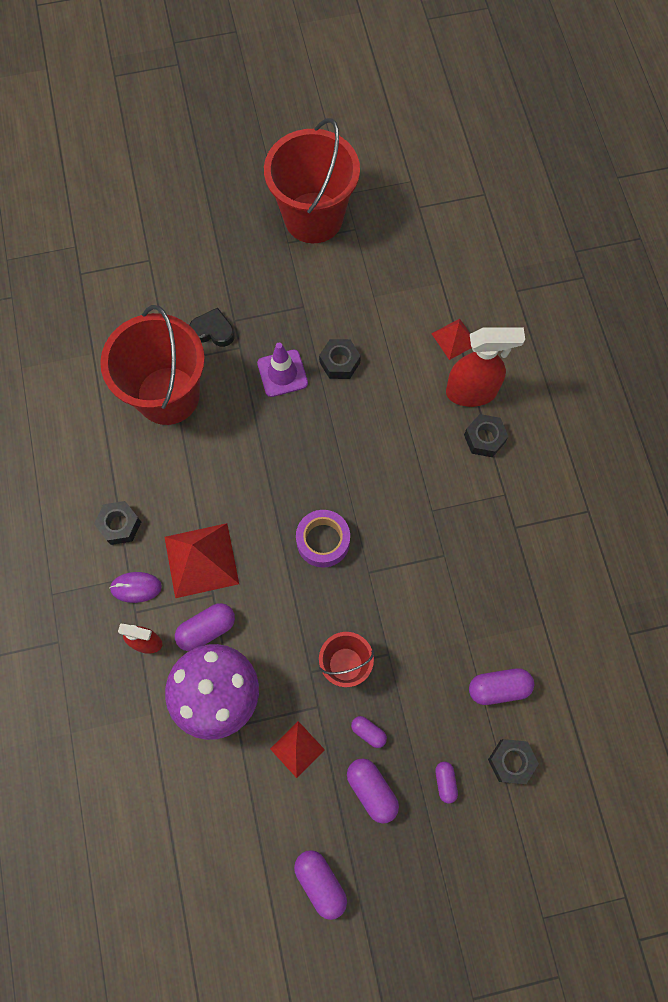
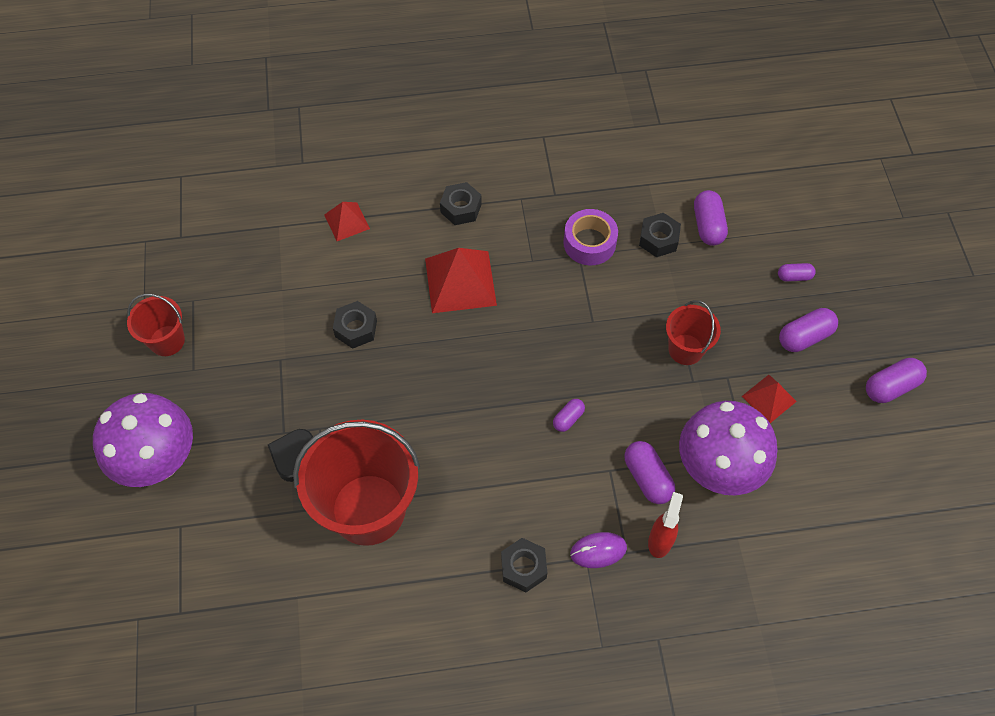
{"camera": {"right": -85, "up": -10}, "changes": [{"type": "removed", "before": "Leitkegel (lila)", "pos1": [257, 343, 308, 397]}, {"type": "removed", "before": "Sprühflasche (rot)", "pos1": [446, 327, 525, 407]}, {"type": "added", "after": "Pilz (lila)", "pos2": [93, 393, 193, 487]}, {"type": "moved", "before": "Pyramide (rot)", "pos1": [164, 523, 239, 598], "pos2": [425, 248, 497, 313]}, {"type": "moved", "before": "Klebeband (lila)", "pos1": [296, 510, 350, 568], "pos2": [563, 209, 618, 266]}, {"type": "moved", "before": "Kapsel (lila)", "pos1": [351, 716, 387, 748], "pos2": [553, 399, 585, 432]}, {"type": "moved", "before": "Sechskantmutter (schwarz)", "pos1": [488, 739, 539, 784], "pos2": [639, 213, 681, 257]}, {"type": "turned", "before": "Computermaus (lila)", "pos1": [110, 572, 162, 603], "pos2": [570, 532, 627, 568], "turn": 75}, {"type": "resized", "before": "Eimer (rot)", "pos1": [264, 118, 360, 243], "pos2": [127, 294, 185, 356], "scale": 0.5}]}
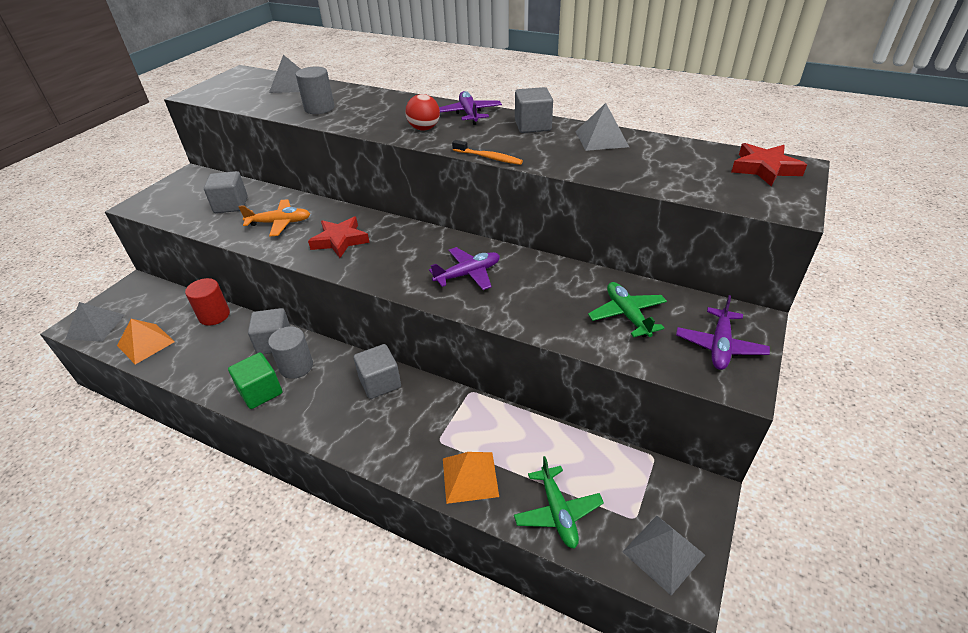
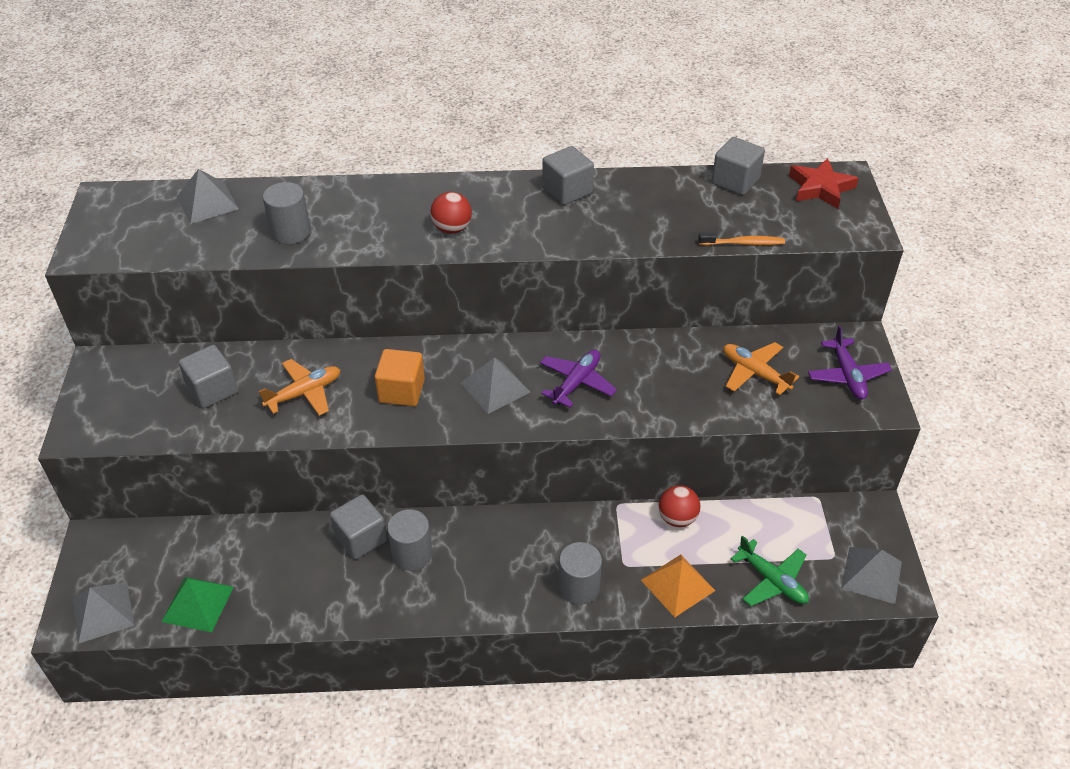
{"camera": {"right": -30, "up": 5}, "changes": [{"type": "removed", "before": "Vollzylinder (rot)", "pos1": [185, 278, 230, 326]}, {"type": "removed", "before": "Kubus (grün)", "pos1": [228, 352, 282, 409]}, {"type": "removed", "before": "Flugzeug (lila)", "pos1": [439, 91, 502, 125]}, {"type": "added", "after": "Vollzylinder (grau)", "pos2": [558, 542, 602, 605]}, {"type": "added", "after": "Ball (rot)", "pos2": [659, 485, 700, 527]}, {"type": "moved", "before": "Kubus (grau)", "pos1": [354, 344, 401, 399], "pos2": [712, 137, 765, 195]}, {"type": "moved", "before": "Zahnbürste (orange)", "pos1": [452, 140, 523, 165], "pos2": [698, 233, 785, 245]}, {"type": "moved", "before": "Pyramide (grau)", "pos1": [575, 103, 629, 151], "pos2": [461, 358, 530, 414]}, {"type": "replaced", "before": "Stern (rot)", "after": "Kubus (orange)", "pos1": [308, 217, 370, 258], "pos2": [375, 349, 425, 406]}, {"type": "recoloured", "before": "Pyramide (orange)", "after": "Pyramide (grün)", "pos1": [117, 319, 175, 364], "pos2": [161, 577, 234, 633]}, {"type": "recoloured", "before": "Flugzeug (grün)", "after": "Flugzeug (orange)", "pos1": [588, 282, 667, 337], "pos2": [723, 342, 799, 395]}]}
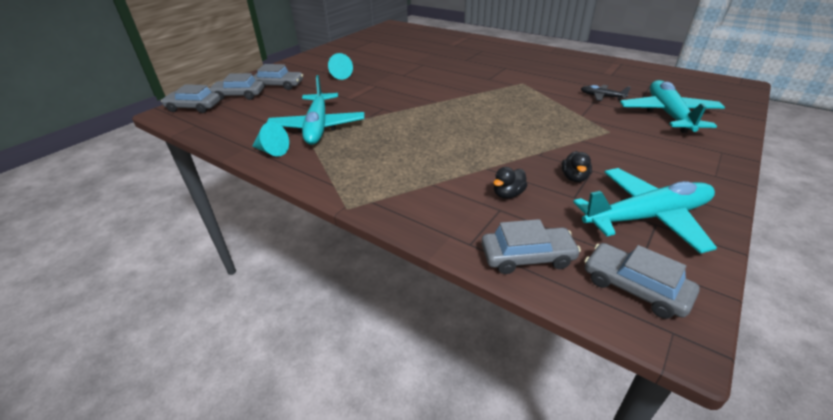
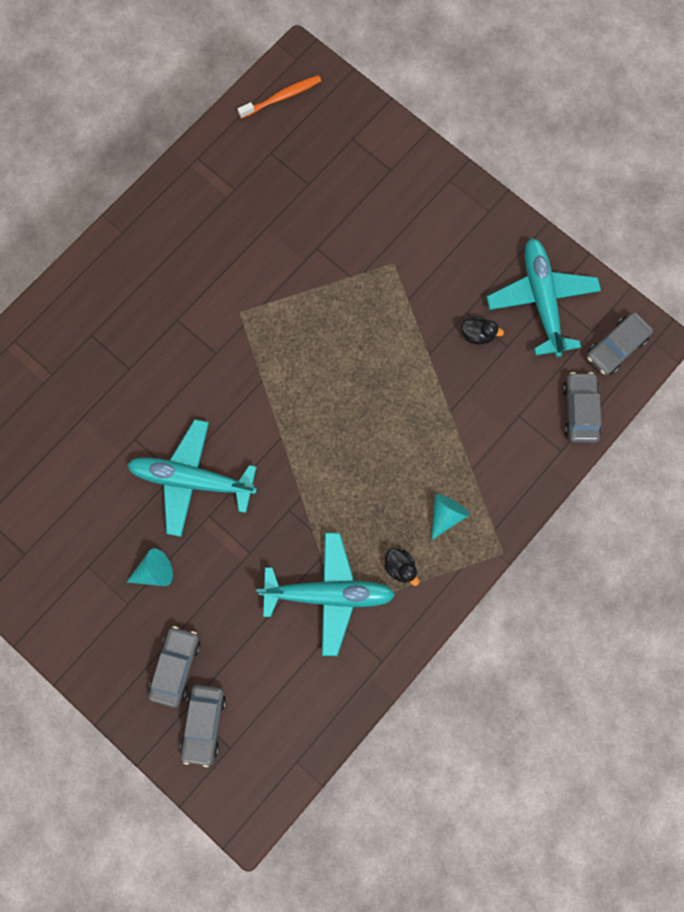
{"camera": {"right": -85, "up": 40}, "changes": [{"type": "removed", "before": "Auto (grau)", "pos1": [161, 84, 220, 113]}, {"type": "removed", "before": "Flugzeug (schwarz)", "pos1": [581, 85, 631, 101]}, {"type": "added", "after": "Zahnbürste (orange)", "pos2": [237, 75, 321, 119]}, {"type": "moved", "before": "Kegel (türkis)", "pos1": [252, 122, 289, 157], "pos2": [431, 494, 470, 541]}, {"type": "moved", "before": "Ente (schwarz)", "pos1": [493, 167, 527, 199], "pos2": [384, 548, 419, 586]}, {"type": "moved", "before": "Flugzeug (türkis)", "pos1": [620, 80, 725, 133], "pos2": [127, 419, 257, 537]}]}
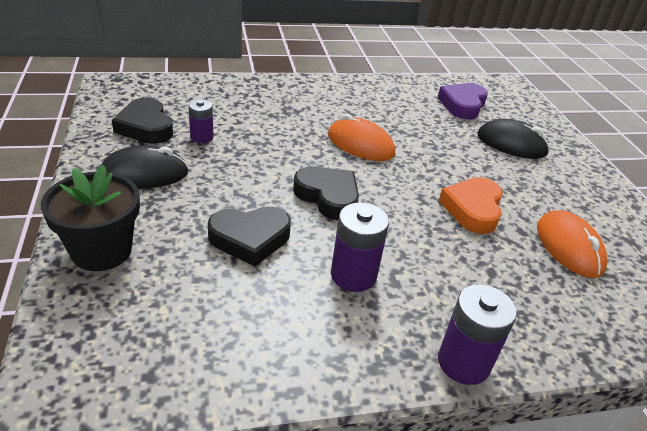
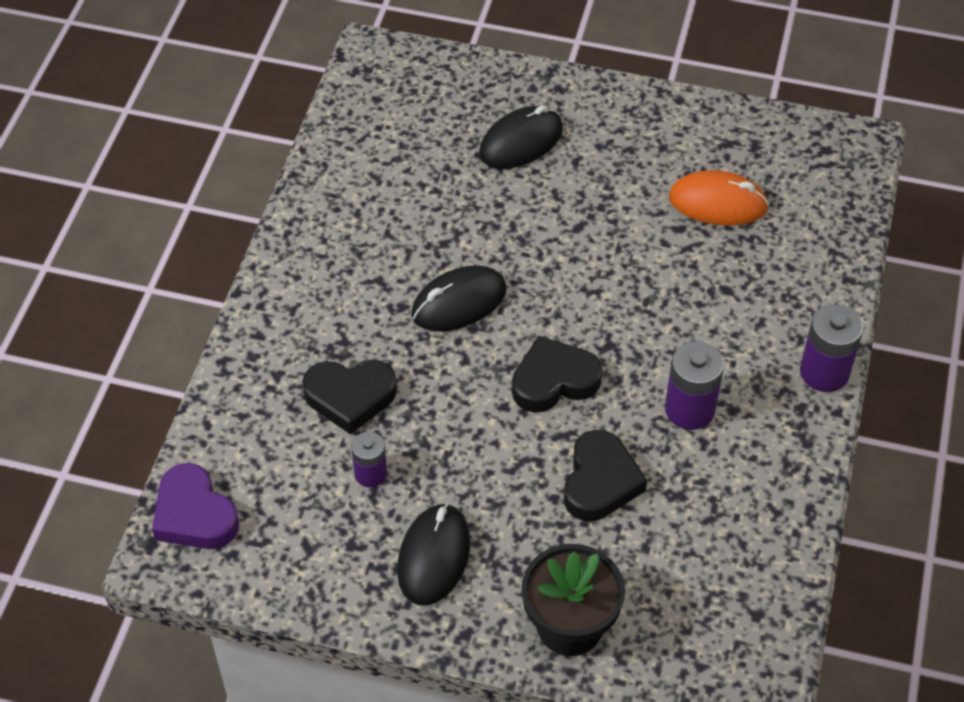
{"camera": {"right": -60, "up": 15}, "changes": [{"type": "removed", "before": "Herz (orange)", "pos1": [439, 177, 503, 234]}, {"type": "moved", "before": "Herz (schwarz)", "pos1": [112, 98, 173, 144], "pos2": [302, 359, 397, 435]}, {"type": "moved", "before": "Herz (lila)", "pos1": [438, 83, 488, 119], "pos2": [152, 463, 239, 549]}, {"type": "recoloured", "before": "Computermaus (orange)", "after": "Computermaus (schwarz)", "pos1": [328, 114, 395, 161], "pos2": [411, 265, 507, 331]}]}
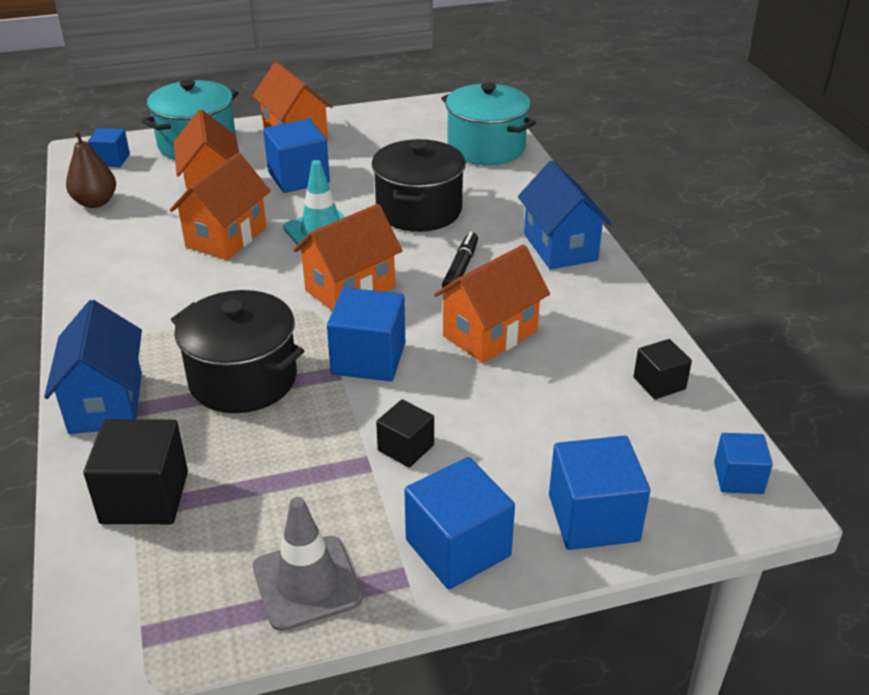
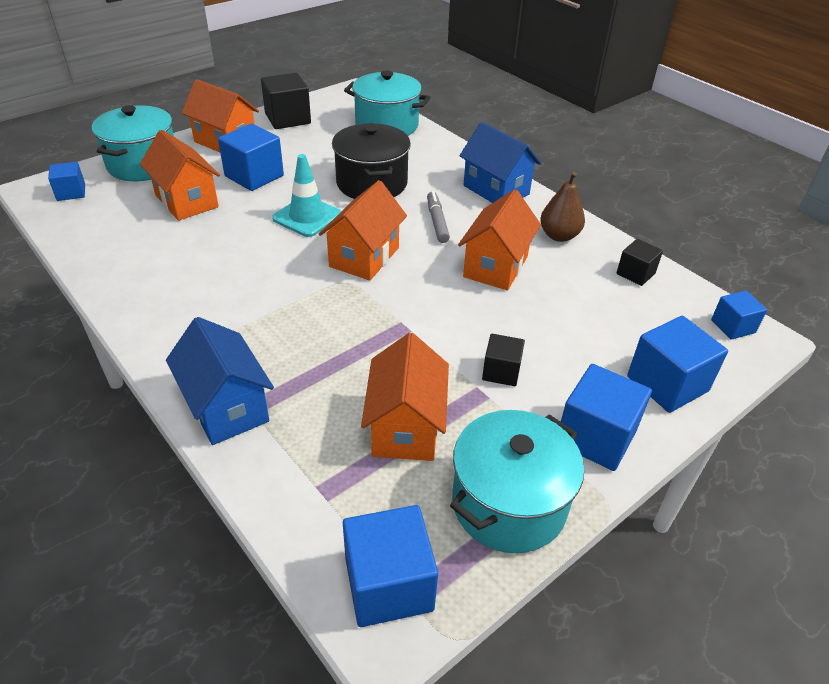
{"camera": {"right": -25, "up": 5}, "changes": [{"type": "removed", "before": "Kochtopf (schwarz)", "pos1": [171, 290, 304, 413]}, {"type": "moved", "before": "Birne (braun)", "pos1": [66, 130, 116, 208], "pos2": [540, 172, 585, 242]}, {"type": "moved", "before": "Kubus (schwarz)", "pos1": [83, 419, 188, 524], "pos2": [261, 73, 311, 129]}, {"type": "moved", "before": "Haus (orange)", "pos1": [170, 153, 271, 260], "pos2": [361, 333, 449, 461]}, {"type": "moved", "before": "Kubus (blau)", "pos1": [327, 288, 405, 381], "pos2": [343, 505, 438, 627]}, {"type": "replaced", "before": "Leitkegel (grau)", "after": "Kochtopf (türkis)", "pos1": [253, 497, 363, 631], "pos2": [450, 410, 584, 553]}, {"type": "recoloured", "before": "Filzstift (schwarz)", "after": "Filzstift (grau)", "pos1": [442, 232, 478, 292], "pos2": [427, 191, 450, 243]}]}
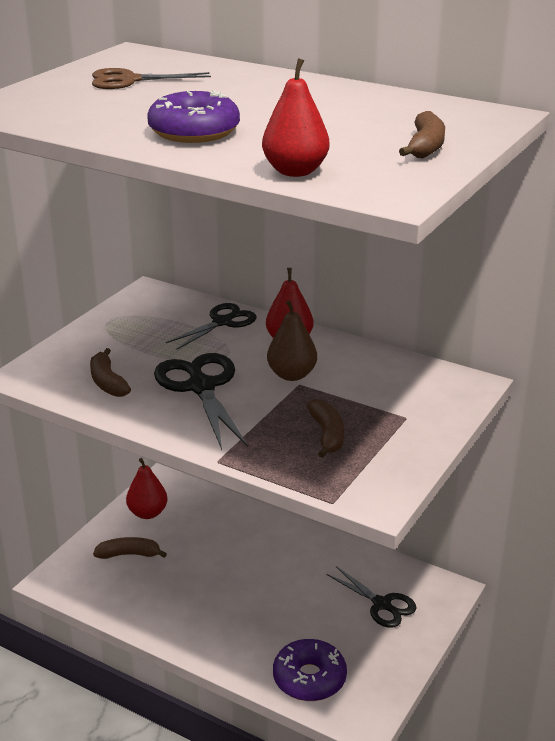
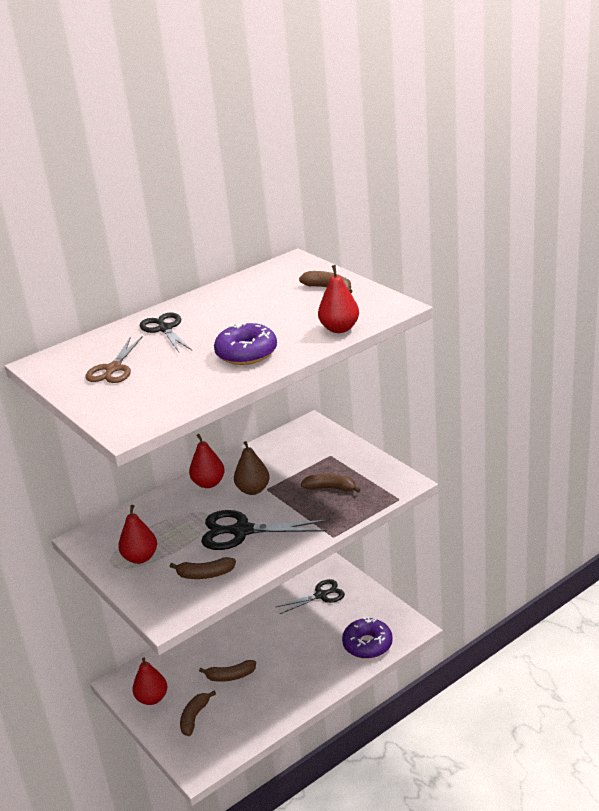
{"camera": {"right": -65, "up": 0}, "changes": [{"type": "added", "after": "Birne (rot)", "pos2": [118, 505, 157, 564]}, {"type": "added", "after": "Banane (braun)", "pos2": [199, 660, 256, 682]}, {"type": "moved", "before": "Schere (schwarz)", "pos1": [166, 303, 256, 350], "pos2": [140, 312, 192, 352]}]}
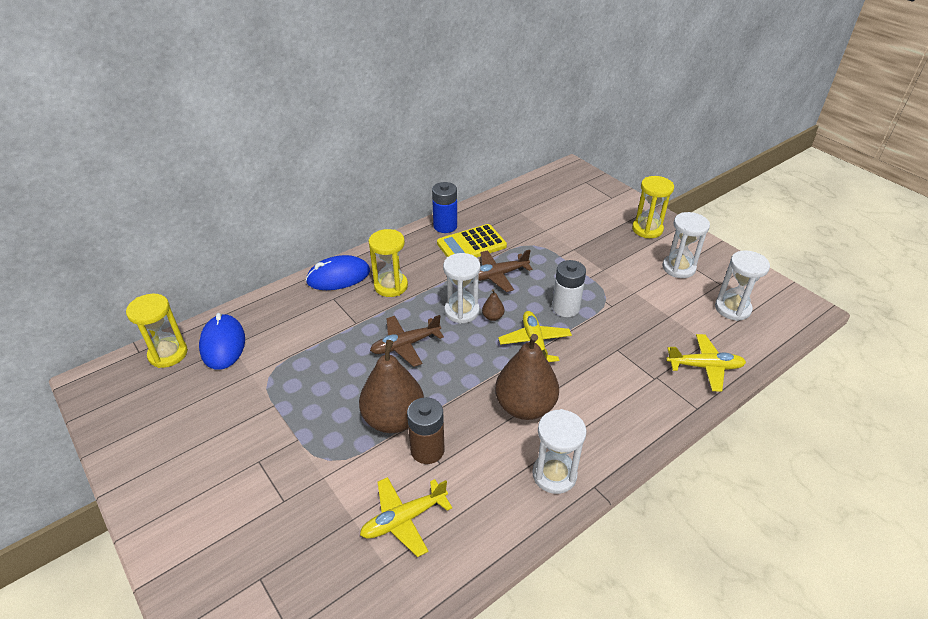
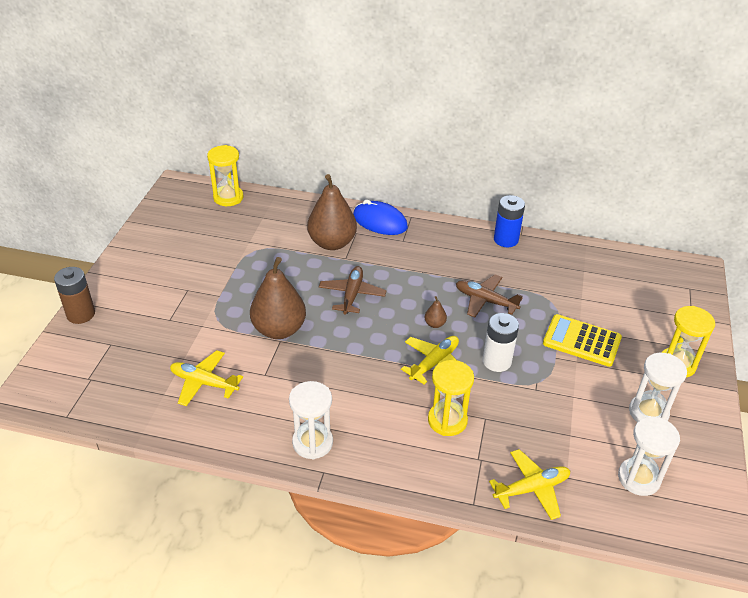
{"camera": {"right": 50, "up": 0}, "changes": [{"type": "removed", "before": "Computermaus (blau)", "pos1": [199, 313, 245, 370]}, {"type": "removed", "before": "Sanduhr (weiß)", "pos1": [443, 253, 481, 324]}, {"type": "moved", "before": "Sanduhr (gelb)", "pos1": [369, 229, 408, 297], "pos2": [428, 360, 474, 436]}, {"type": "moved", "before": "Batterie (braun)", "pos1": [407, 397, 445, 464], "pos2": [54, 267, 95, 324]}, {"type": "moved", "before": "Taschenrechner (gelb)", "pos1": [437, 224, 507, 257], "pos2": [543, 314, 622, 367]}, {"type": "moved", "before": "Birne (braun)", "pos1": [495, 334, 559, 420], "pos2": [307, 174, 357, 250]}, {"type": "turned", "before": "Flugzeug (braun)", "pos1": [370, 315, 444, 367], "pos2": [319, 266, 387, 315], "turn": 75}, {"type": "turned", "before": "Flugzeug (gelb)", "pos1": [666, 334, 746, 392], "pos2": [489, 449, 570, 520], "turn": -75}]}
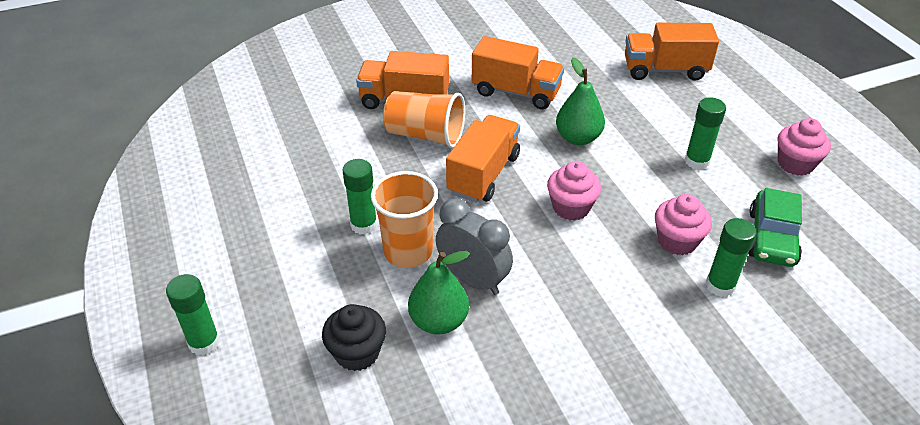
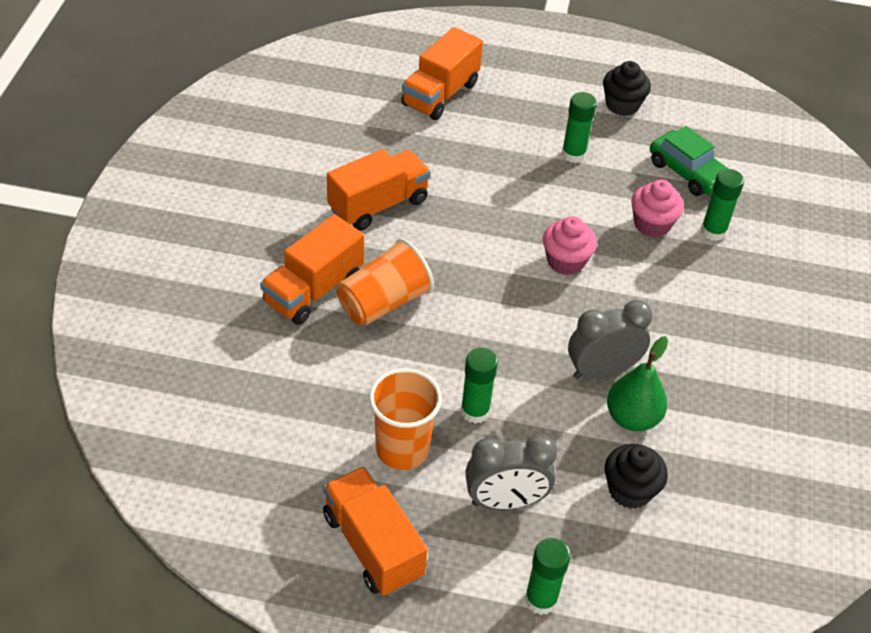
{"camera": {"right": -60, "up": 5}, "changes": [{"type": "removed", "before": "Birne (grün)", "pos1": [556, 57, 605, 145]}, {"type": "added", "after": "Wecker (grau)", "pos2": [465, 434, 557, 510]}, {"type": "moved", "before": "Becher (orange)", "pos1": [371, 171, 438, 268], "pos2": [369, 368, 442, 470]}, {"type": "moved", "before": "Lastwagen (orange)", "pos1": [446, 115, 520, 203], "pos2": [323, 467, 428, 596]}, {"type": "recoloured", "before": "Muffin (rosa)", "after": "Muffin (schwarz)", "pos1": [778, 118, 831, 176], "pos2": [603, 61, 651, 116]}]}
